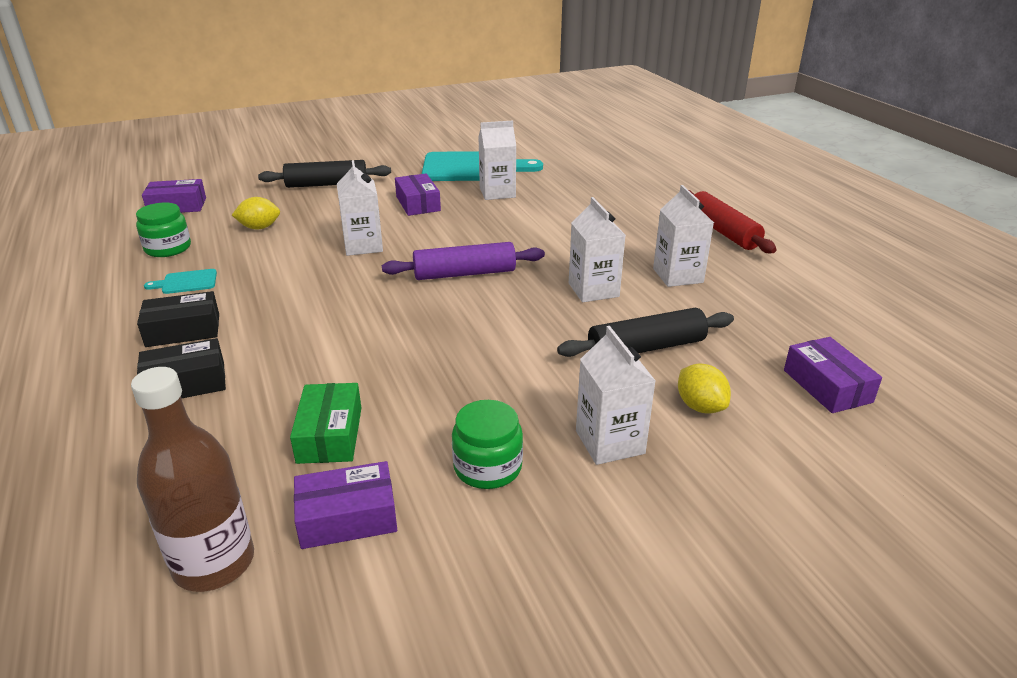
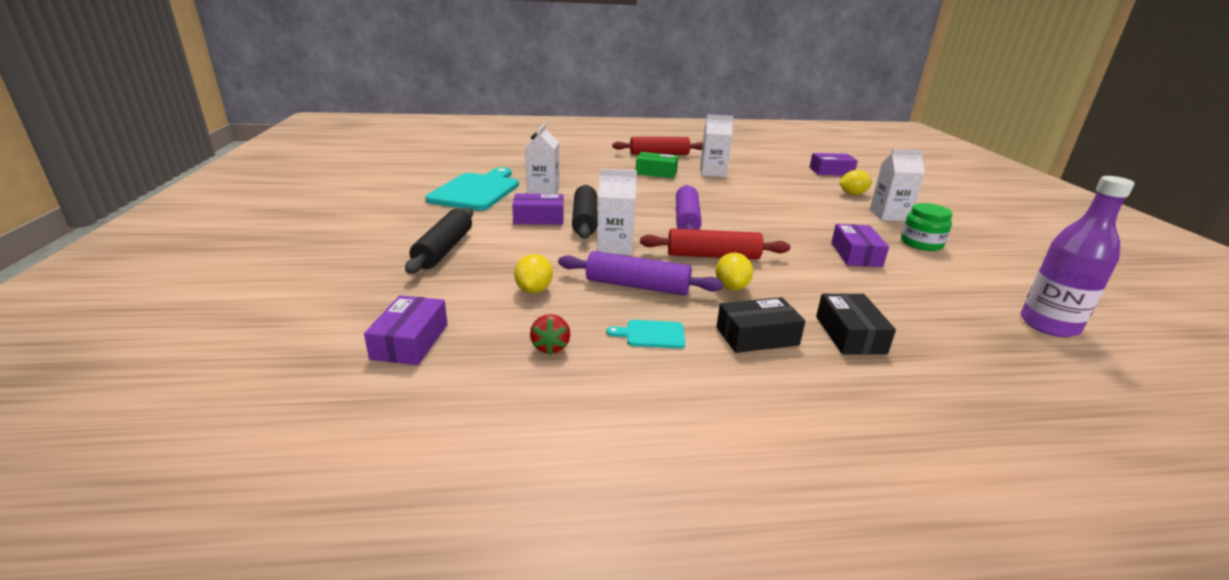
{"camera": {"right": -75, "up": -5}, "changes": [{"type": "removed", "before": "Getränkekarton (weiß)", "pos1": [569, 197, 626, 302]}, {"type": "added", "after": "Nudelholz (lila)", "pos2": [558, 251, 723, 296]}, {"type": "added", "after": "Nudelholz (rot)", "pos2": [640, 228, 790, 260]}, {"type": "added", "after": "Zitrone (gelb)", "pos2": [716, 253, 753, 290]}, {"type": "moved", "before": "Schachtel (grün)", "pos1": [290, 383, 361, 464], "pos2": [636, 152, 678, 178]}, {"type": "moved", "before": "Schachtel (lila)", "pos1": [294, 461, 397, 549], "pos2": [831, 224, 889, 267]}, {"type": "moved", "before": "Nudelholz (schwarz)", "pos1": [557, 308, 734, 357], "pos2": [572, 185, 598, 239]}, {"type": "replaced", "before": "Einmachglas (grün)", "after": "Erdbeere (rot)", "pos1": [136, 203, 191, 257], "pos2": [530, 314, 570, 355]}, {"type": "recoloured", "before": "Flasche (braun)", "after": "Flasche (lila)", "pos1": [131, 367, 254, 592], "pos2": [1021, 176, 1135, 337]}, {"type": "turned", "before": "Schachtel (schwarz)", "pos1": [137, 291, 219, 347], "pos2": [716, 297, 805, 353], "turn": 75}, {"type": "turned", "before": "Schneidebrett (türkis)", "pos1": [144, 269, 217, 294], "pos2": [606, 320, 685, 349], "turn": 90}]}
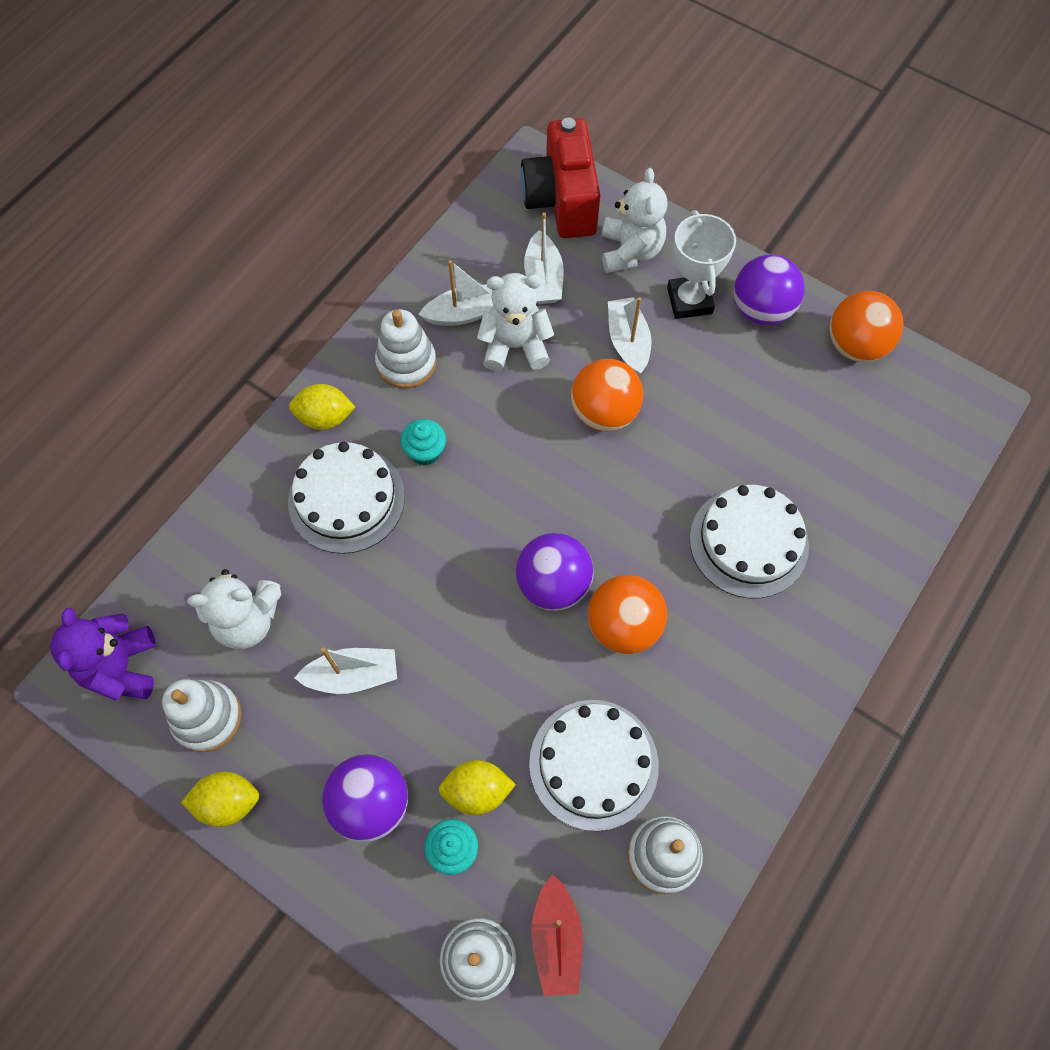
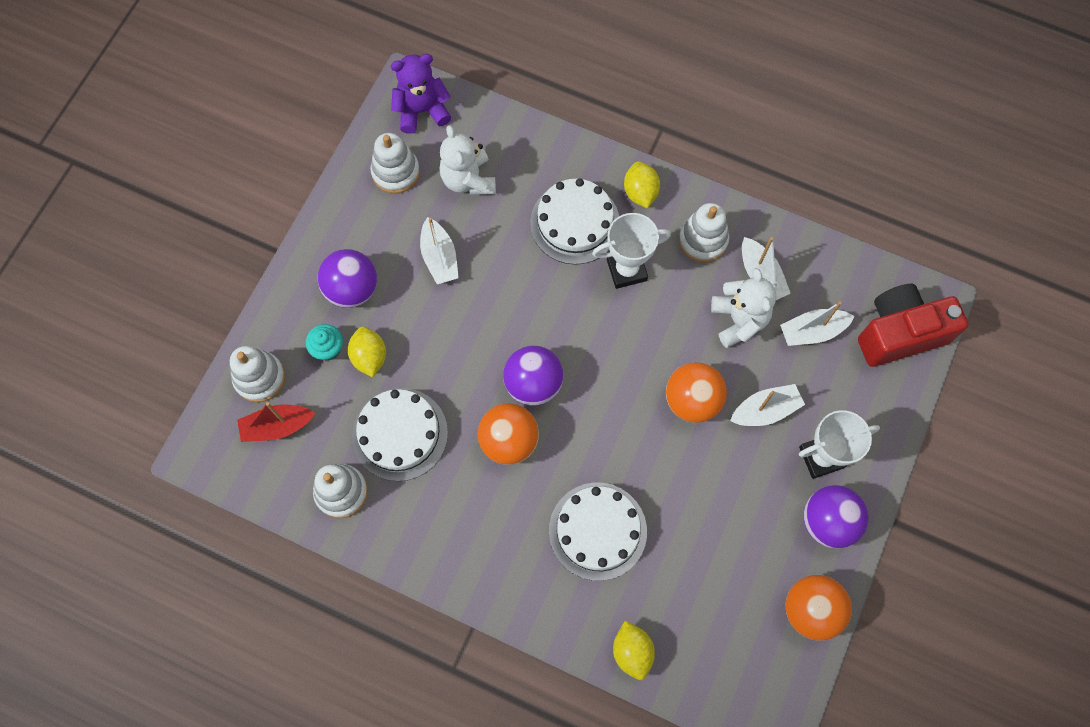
{"camera": {"right": 80, "up": 5}, "changes": [{"type": "removed", "before": "Teddybär (weiß)", "pos1": [602, 168, 668, 273]}, {"type": "moved", "before": "Zitrone (gelb)", "pos1": [181, 771, 259, 827], "pos2": [613, 620, 655, 680]}, {"type": "replaced", "before": "Muffin (türkis)", "after": "Pokal (weiß)", "pos1": [400, 419, 446, 465], "pos2": [592, 213, 671, 289]}]}
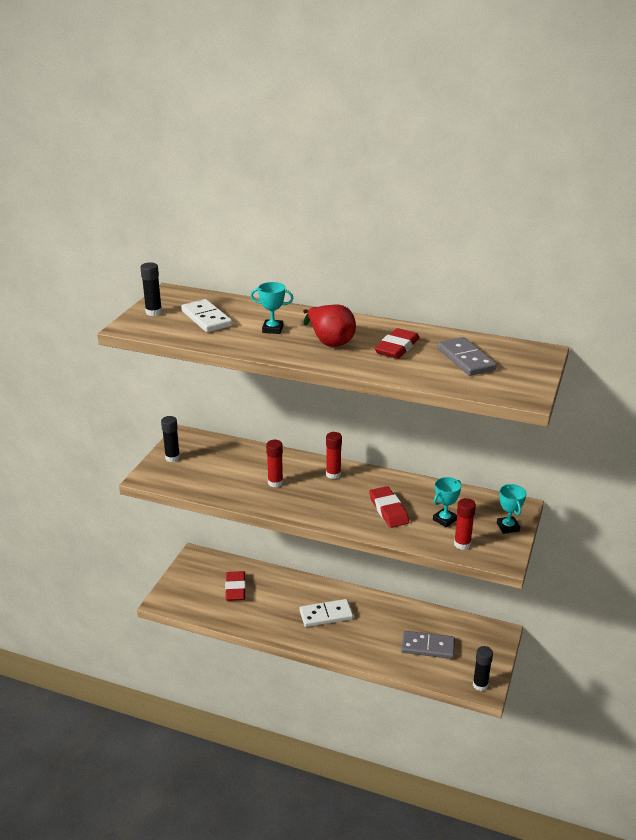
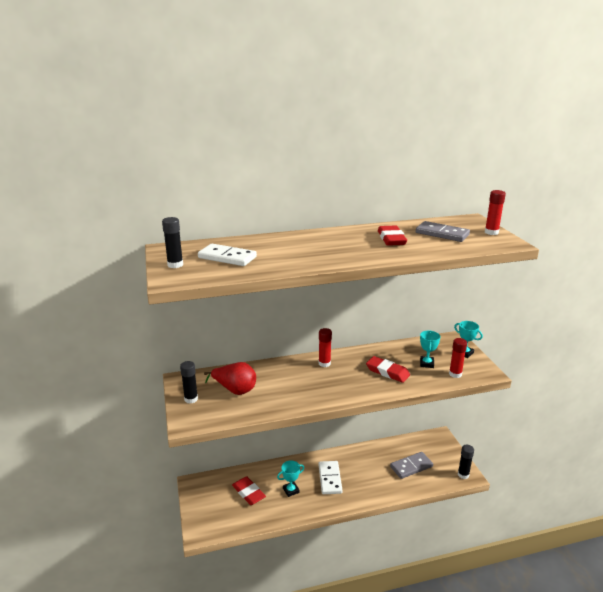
{"camera": {"right": -35, "up": -5}, "changes": [{"type": "moved", "before": "Pokal (türkis)", "pos1": [251, 282, 294, 334], "pos2": [277, 460, 304, 497]}, {"type": "moved", "before": "Klebestift (rot)", "pos1": [266, 440, 283, 487], "pos2": [485, 190, 506, 235]}, {"type": "moved", "before": "Birne (rot)", "pos1": [303, 304, 356, 347], "pos2": [204, 362, 256, 395]}, {"type": "turned", "before": "Dominostein (weiß)", "pos1": [300, 599, 353, 627], "pos2": [319, 461, 343, 494], "turn": -45}]}
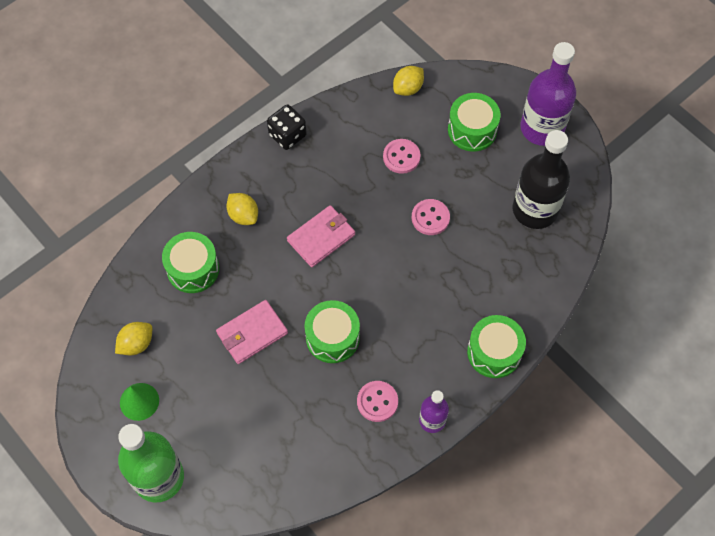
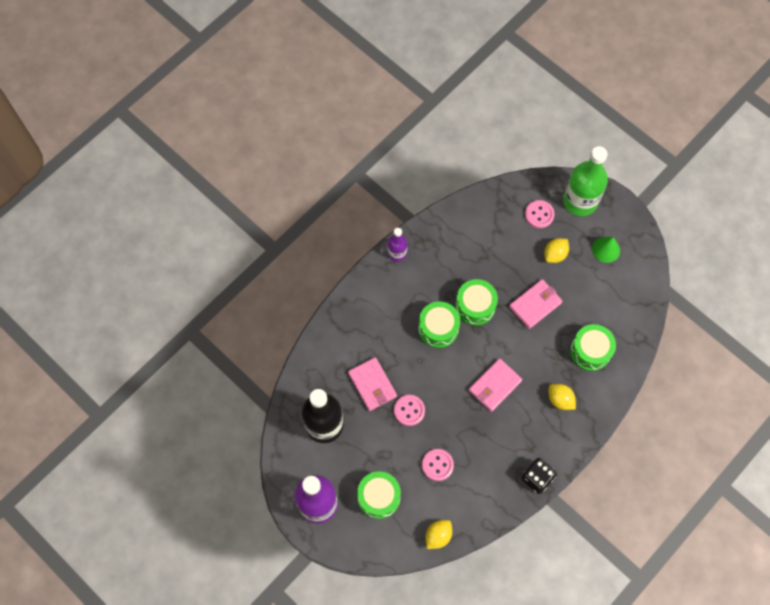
{"camera": {"right": 175, "up": 5}, "changes": [{"type": "added", "after": "Geldbörse (rosa)", "pos2": [348, 357, 397, 411]}, {"type": "moved", "before": "Zitrone (gelb)", "pos1": [115, 322, 152, 355], "pos2": [544, 238, 569, 263]}, {"type": "moved", "before": "Knopf (rosa)", "pos1": [357, 381, 398, 422], "pos2": [525, 200, 555, 228]}, {"type": "moved", "before": "Trommel (grün)", "pos1": [467, 315, 526, 378], "pos2": [418, 301, 460, 348]}]}
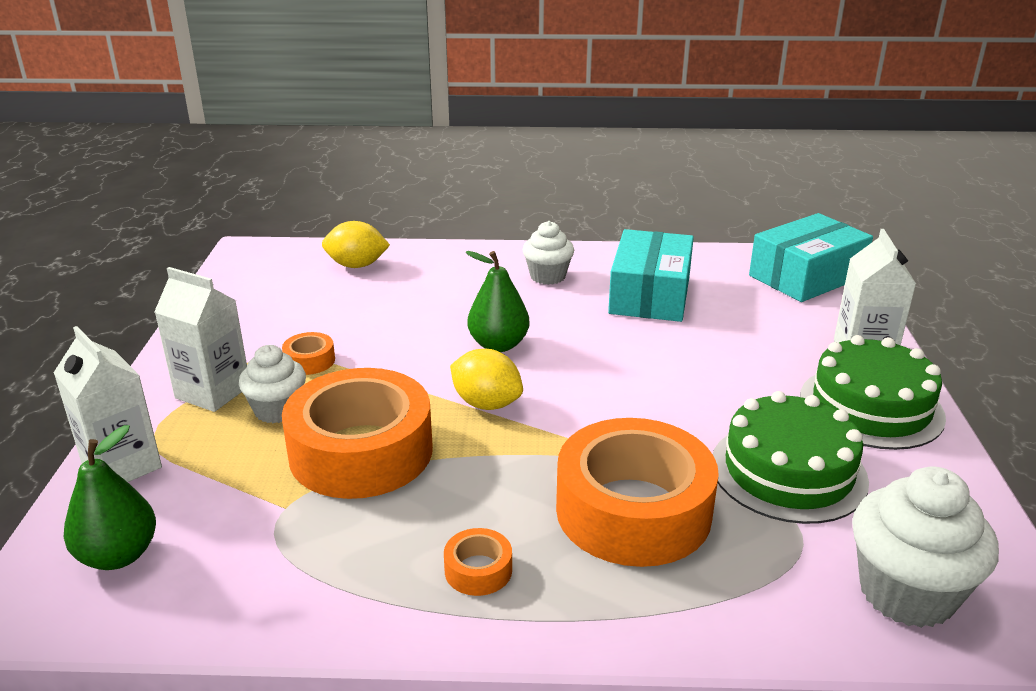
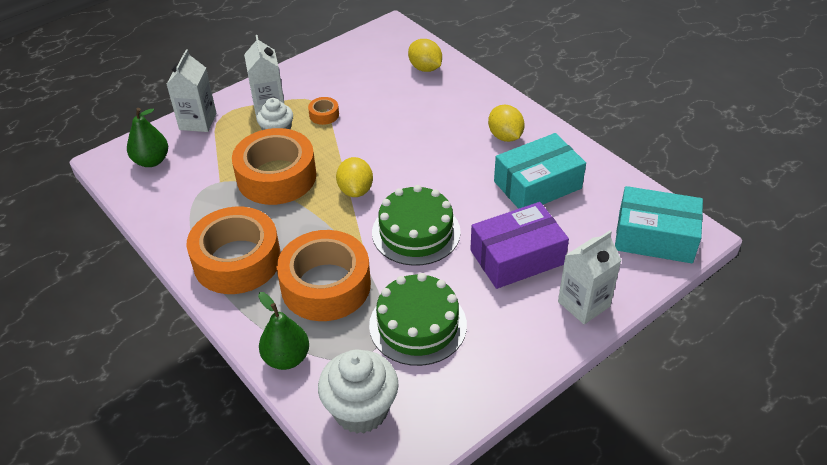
{"camera": {"right": 50, "up": 15}, "changes": [{"type": "added", "after": "Schachtel (lila)", "pos2": [470, 202, 569, 289]}, {"type": "moved", "before": "Birne (grün)", "pos1": [466, 251, 529, 352], "pos2": [258, 292, 309, 370]}, {"type": "moved", "before": "Kuchen (grün)", "pos1": [800, 335, 946, 450], "pos2": [372, 185, 461, 266]}, {"type": "replaced", "before": "Muffin (weiß)", "after": "Zitrone (gelb)", "pos1": [523, 221, 574, 285], "pos2": [488, 105, 525, 142]}, {"type": "resized", "before": "Klebeband (orange)", "pos1": [444, 528, 512, 596], "pos2": [187, 207, 281, 294], "scale": 2.47}]}
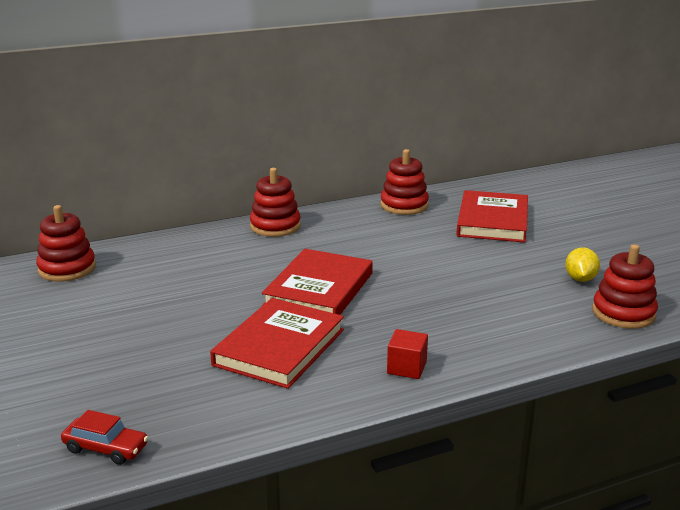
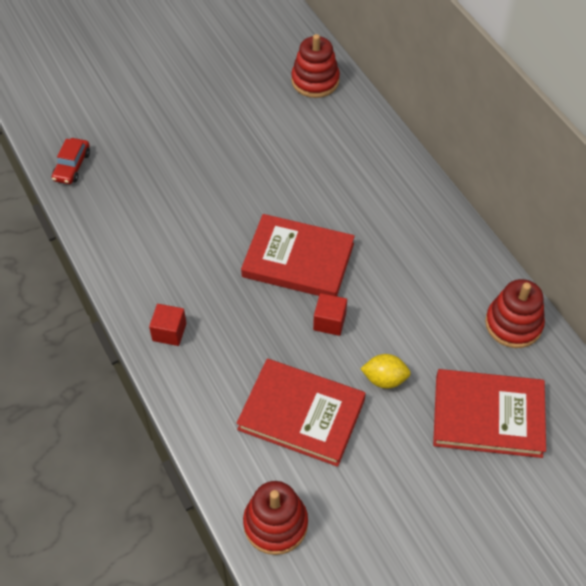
{"camera": {"right": 85, "up": 30}, "changes": [{"type": "removed", "before": "Stapelspielzeug (rot)", "pos1": [250, 168, 301, 237]}, {"type": "added", "after": "Kubus (rot)", "pos2": [313, 293, 347, 336]}, {"type": "moved", "before": "Buch (rot)", "pos1": [210, 298, 344, 389], "pos2": [237, 359, 366, 467]}, {"type": "moved", "before": "Zitrone (gelb)", "pos1": [565, 247, 600, 282], "pos2": [360, 354, 411, 389]}]}
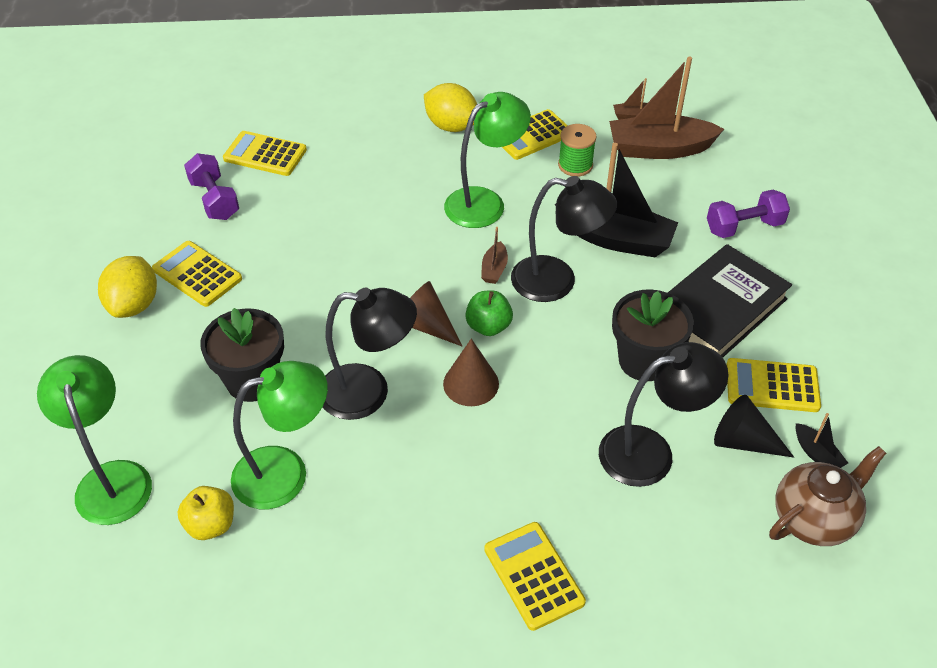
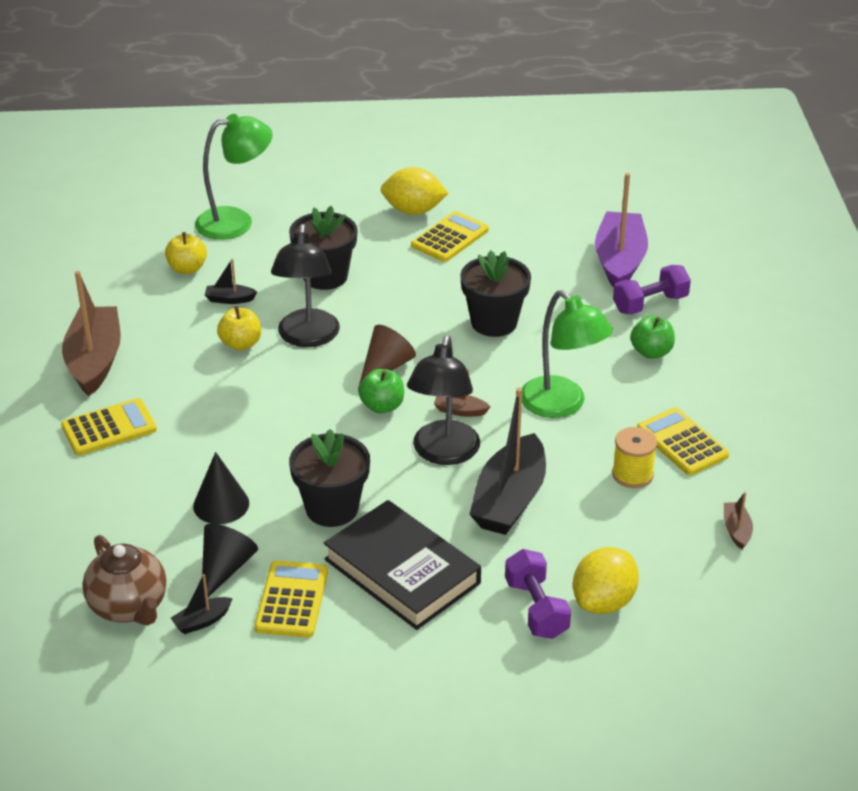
{"camera": {"right": 90, "up": -10}, "changes": [{"type": "removed", "before": "Kegel (braun)", "pos1": [443, 339, 499, 406]}, {"type": "added", "after": "Apfel (gelb)", "pos2": [217, 306, 261, 351]}, {"type": "added", "after": "Blumentopf (schwarz)", "pos2": [460, 250, 531, 337]}, {"type": "added", "after": "Apfel (grün)", "pos2": [630, 315, 675, 359]}, {"type": "moved", "before": "Hantel (lila)", "pos1": [184, 153, 239, 220], "pos2": [613, 265, 691, 315]}, {"type": "moved", "before": "Zitrone (gelb)", "pos1": [424, 83, 477, 132], "pos2": [573, 547, 639, 614]}, {"type": "moved", "before": "Boot (braun)", "pos1": [609, 56, 724, 159], "pos2": [62, 271, 121, 396]}, {"type": "replaced", "before": "Taschenrechner (gelb)", "after": "Boot (lila)", "pos1": [223, 131, 307, 176], "pos2": [595, 173, 648, 288]}, {"type": "replaced", "before": "Lampe (grün)", "after": "Boot (schwarz)", "pos1": [231, 361, 328, 509], "pos2": [205, 259, 257, 304]}, {"type": "replaced", "before": "Lampe (schwarz)", "after": "Kegel (schwarz)", "pos1": [599, 342, 728, 487], "pos2": [193, 452, 249, 524]}, {"type": "recoloured", "before": "Garnrolle (grün)", "after": "Garnrolle (gelb)", "pos1": [558, 124, 597, 176], "pos2": [612, 427, 657, 488]}]}
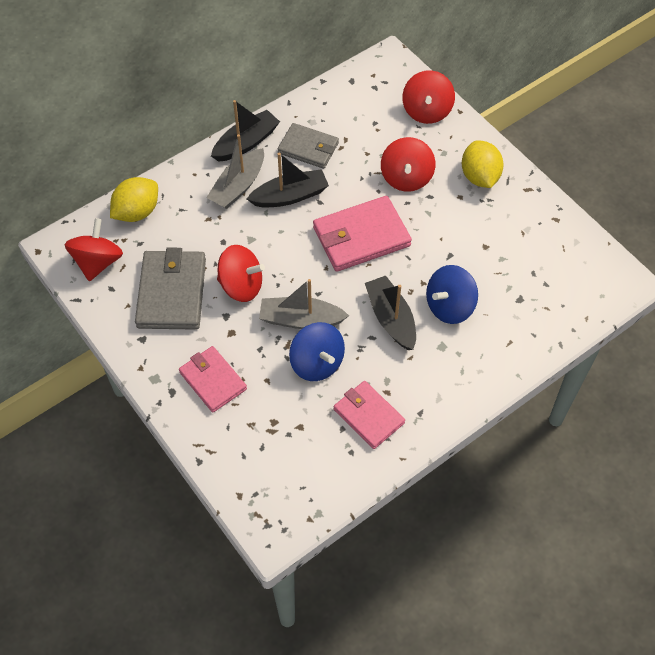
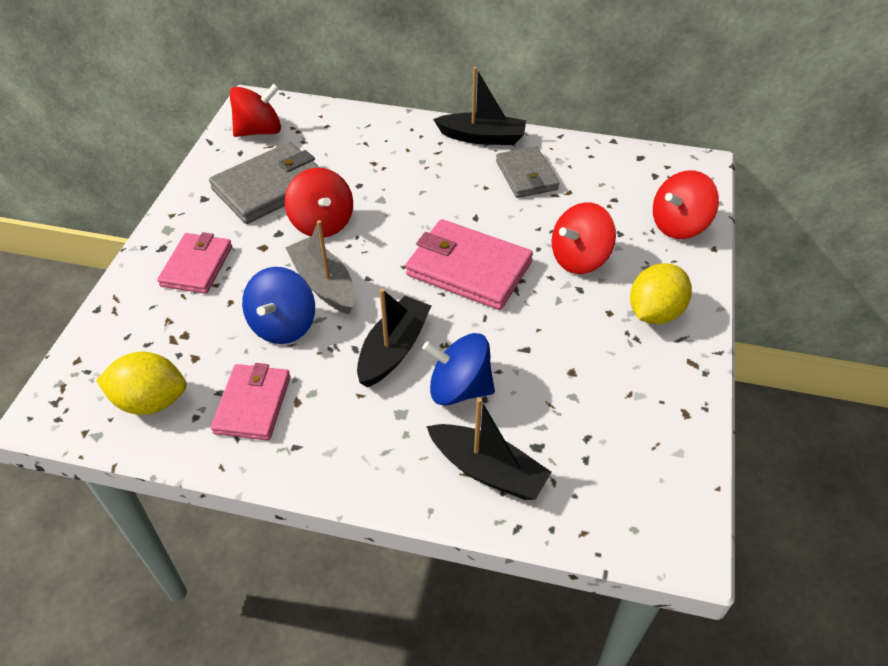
{"camera": {"right": 50, "up": -10}, "changes": [{"type": "removed", "before": "Boot (grau)", "pos1": [206, 134, 264, 209]}, {"type": "moved", "before": "Zitrone (gelb)", "pos1": [110, 177, 158, 222], "pos2": [96, 351, 187, 415]}, {"type": "moved", "before": "Boot (schwarz)", "pos1": [247, 153, 329, 207], "pos2": [426, 398, 551, 500]}]}
